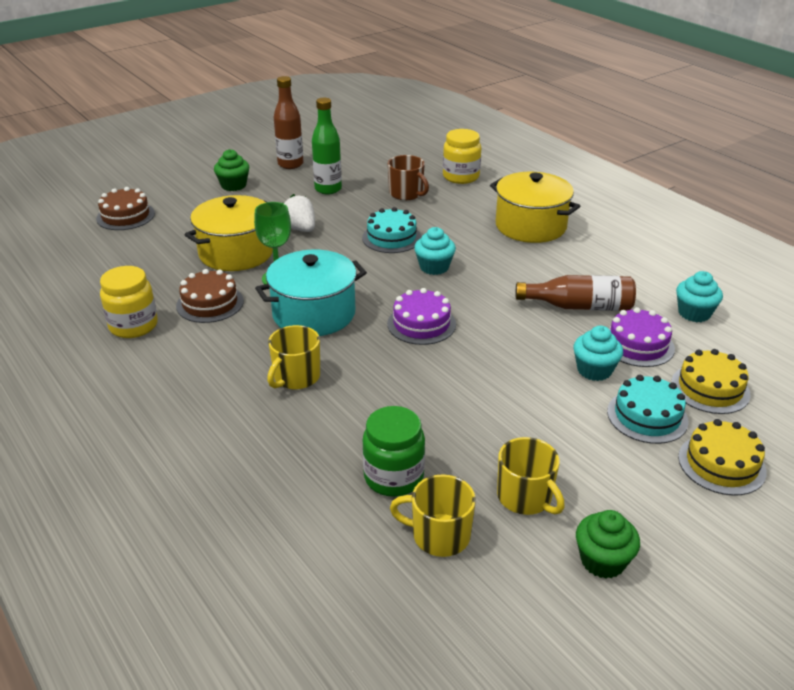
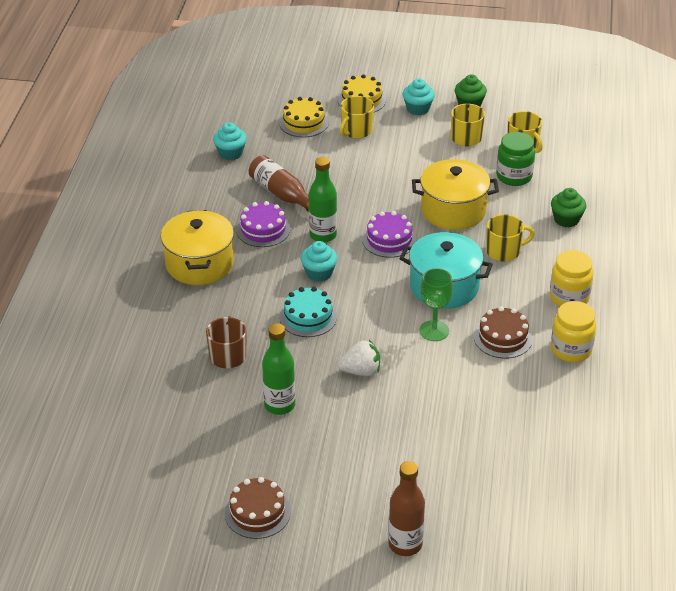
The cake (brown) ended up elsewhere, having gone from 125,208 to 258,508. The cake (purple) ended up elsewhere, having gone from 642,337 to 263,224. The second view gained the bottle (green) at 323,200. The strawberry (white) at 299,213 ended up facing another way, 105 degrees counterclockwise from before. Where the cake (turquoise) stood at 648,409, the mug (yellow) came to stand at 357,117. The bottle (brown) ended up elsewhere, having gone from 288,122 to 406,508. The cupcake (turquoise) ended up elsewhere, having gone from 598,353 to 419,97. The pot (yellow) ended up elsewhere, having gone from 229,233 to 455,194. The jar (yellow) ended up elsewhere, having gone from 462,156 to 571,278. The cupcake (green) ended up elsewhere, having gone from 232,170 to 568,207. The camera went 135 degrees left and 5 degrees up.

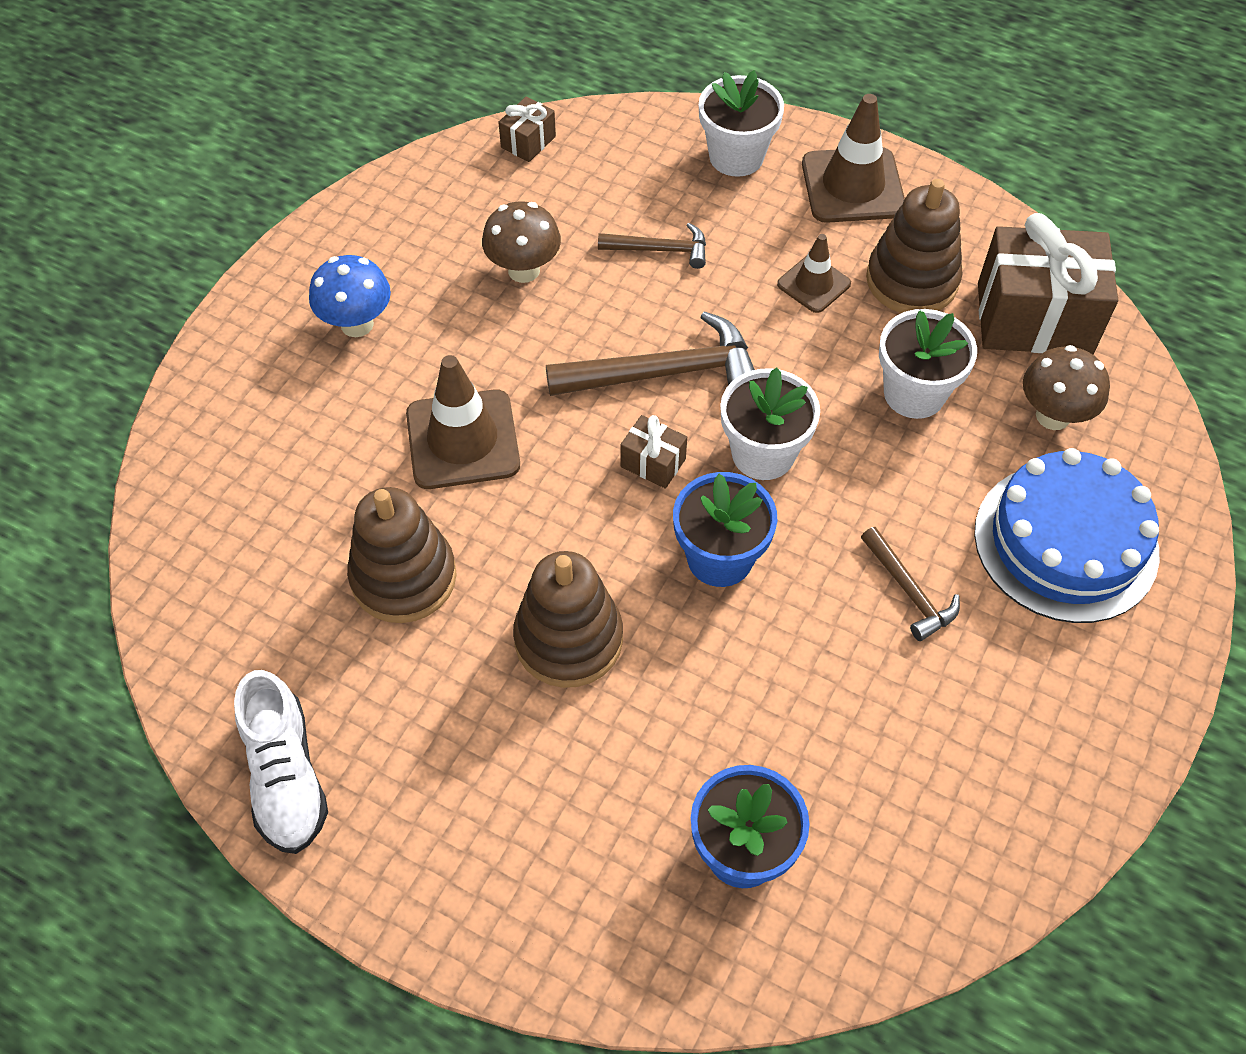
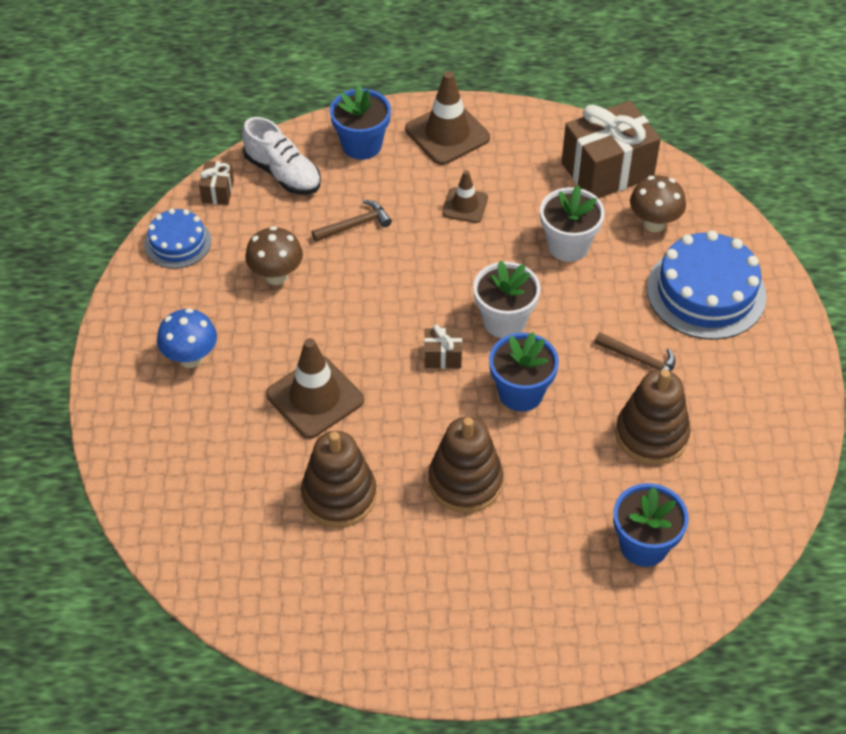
The second view gained the cake (blue) at 177,238. The shoe (white) ended up elsewhere, having gone from 281,762 to 281,155. What was the flower pot (white) at 741,123 turned into the flower pot (blue) at 360,122. The stacking toy (brown) ended up elsewhere, having gone from 914,246 to 653,417. The second view lost the hammer (brown) at 650,353. The camera went 30 degrees left and 5 degrees down.

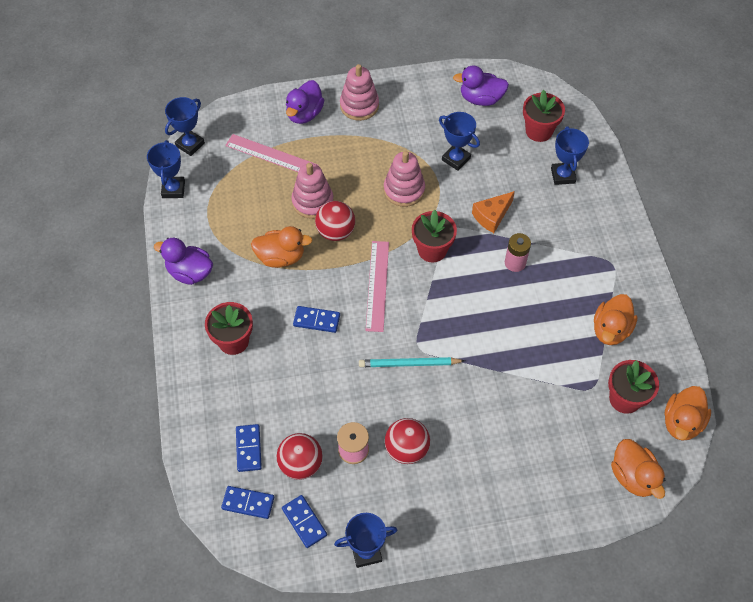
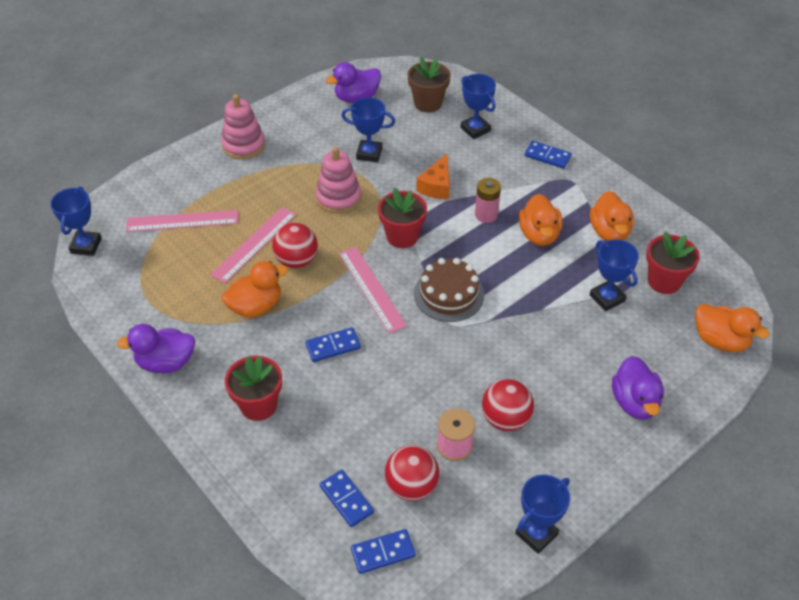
Where the stacking toy (pink) stood at 312,191, the ruler (pink) came to stand at 253,245. What was the flower pot (red) at 544,116 turned into the flower pot (brown) at 429,85. The second view gained the cake (brown) at 449,290. The duck (orange) ended up elsewhere, having gone from 687,413 to 540,220. The domino (blue) ended up elsewhere, having gone from 304,521 to 548,155. The trophy (blue) ended up elsewhere, having gone from 166,169 to 614,275. The duck (purple) ended up elsewhere, having gone from 305,102 to 638,388. The second view lost the pencil (turquoise) at 412,362. The camera went 30 degrees left and 10 degrees down.

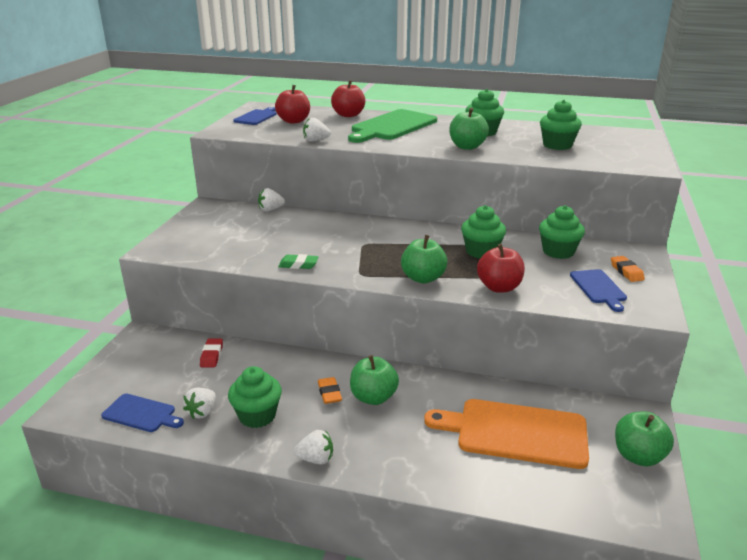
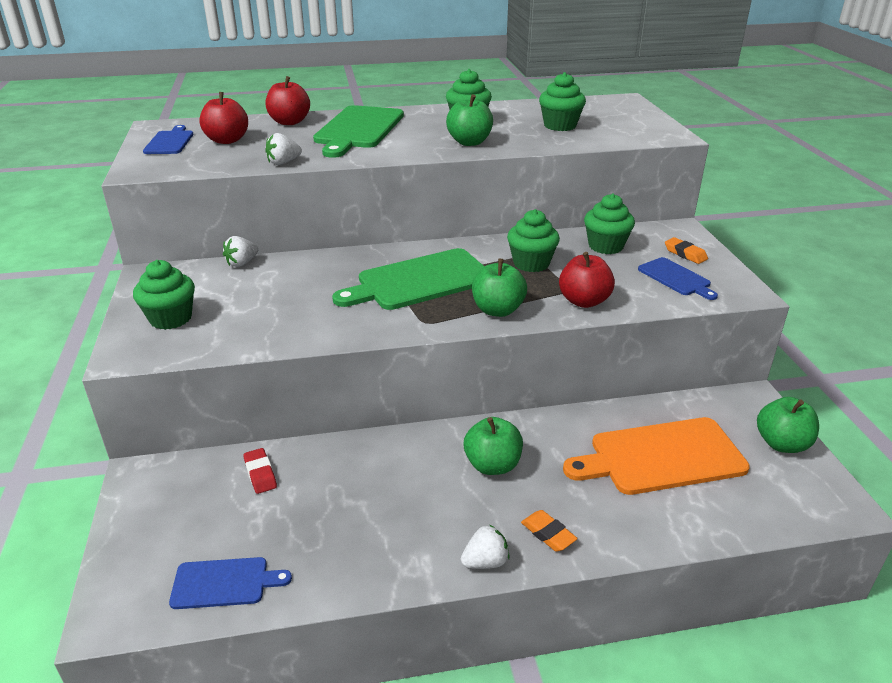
The cupcake (green) ended up elsewhere, having gone from 255,397 to 164,295. The second view gained the cutting board (green) at 408,279. The eraser (orange) ended up elsewhere, having gone from 330,390 to 549,531. The second view lost the strawberry (white) at 199,403. The second view lost the eraser (green) at 298,261. The camera went 25 degrees left and 5 degrees up.

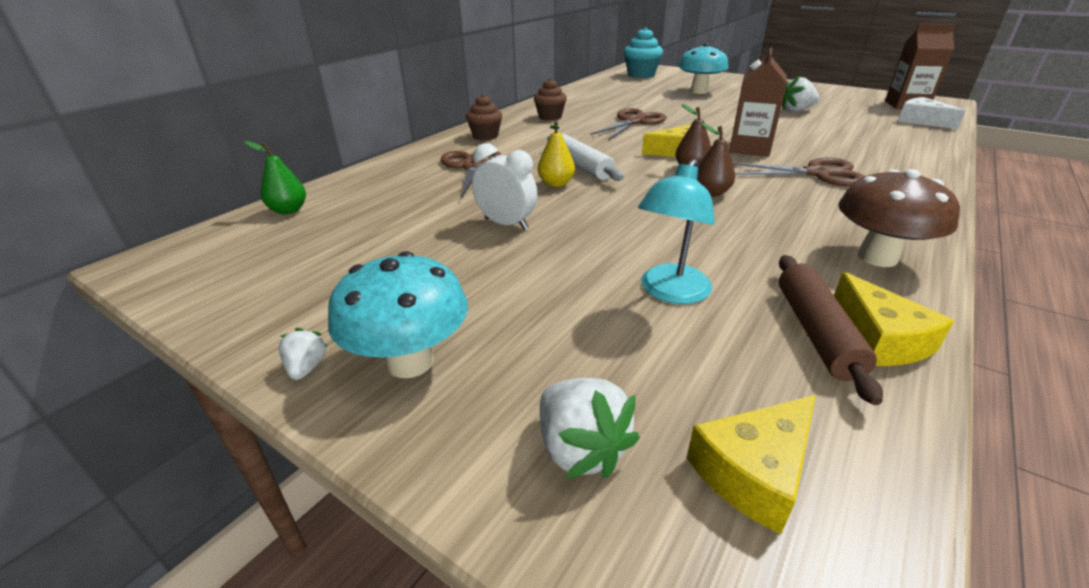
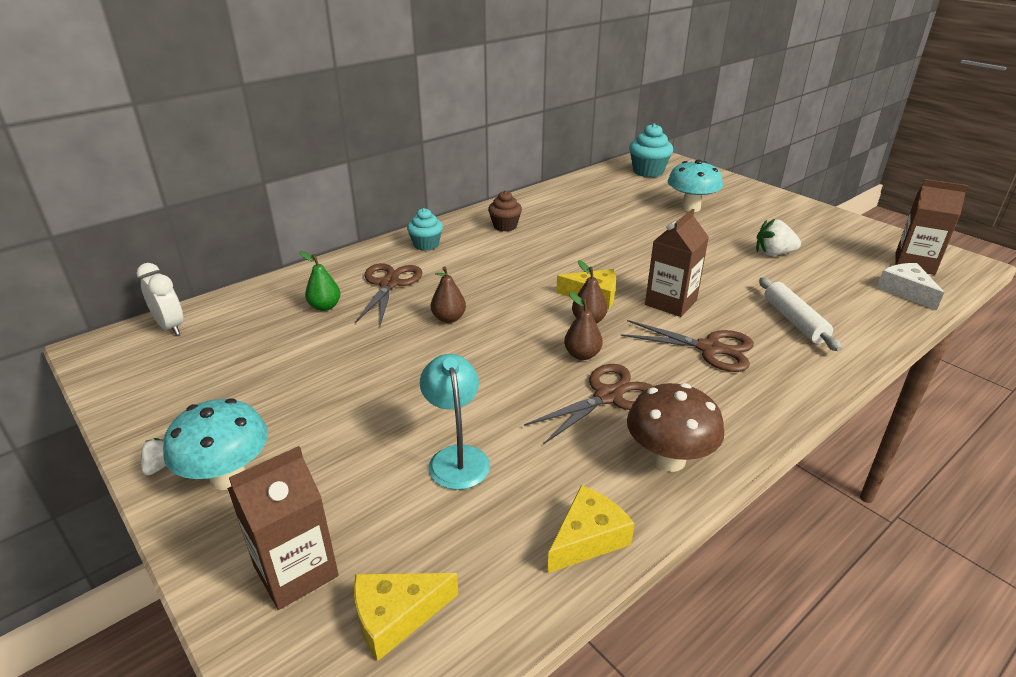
The clock (white) ended up elsewhere, having gone from 504,186 to 159,299. Where the strawberry (white) stood at 590,428, the carton (brown) came to stand at 283,528. The pear (green) ended up elsewhere, having gone from 275,178 to 320,281. What was the cupcake (brown) at 484,117 turned into the cupcake (turquoise) at 425,229. The lamp (turquoise) at 676,231 ended up facing another way, 120 degrees clockwise from before. What was the pear (yellow) at 556,153 turned into the pear (brown) at 448,295. The scissors (brown) ended up elsewhere, having gone from 628,124 to 588,404. The cheese (yellow) at 894,319 ended up facing another way, 135 degrees counterclockwise from before. The rolling pin (white) ended up elsewhere, having gone from 585,157 to 800,314. The second view lost the rolling pin (brown) at 831,330. The camera went 15 degrees right and 0 degrees up.

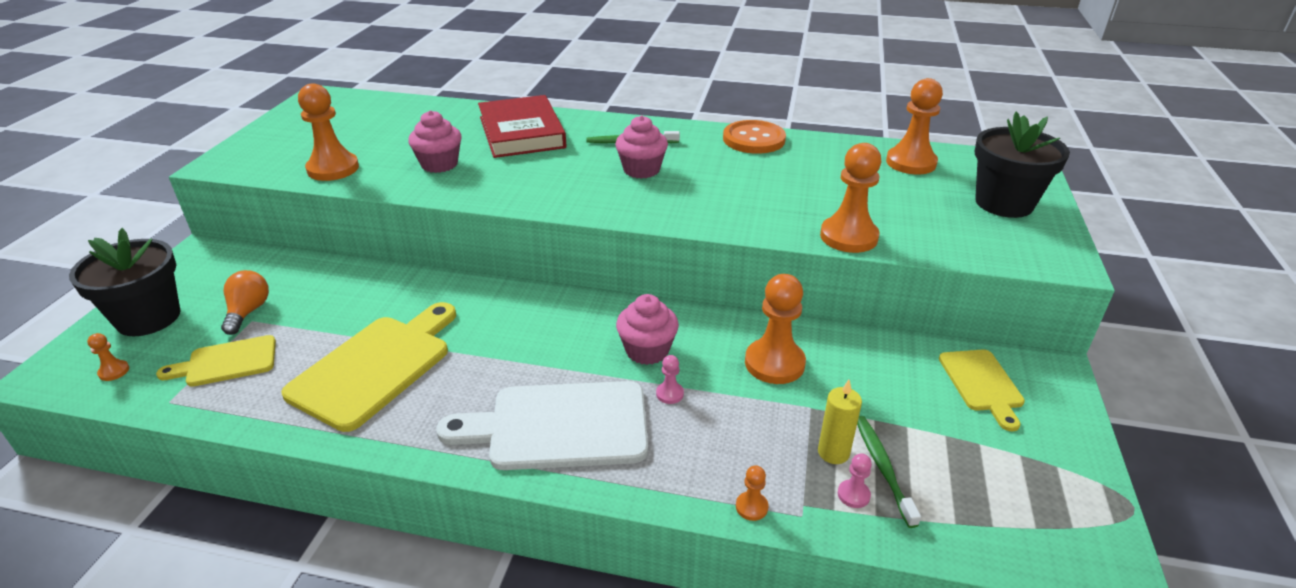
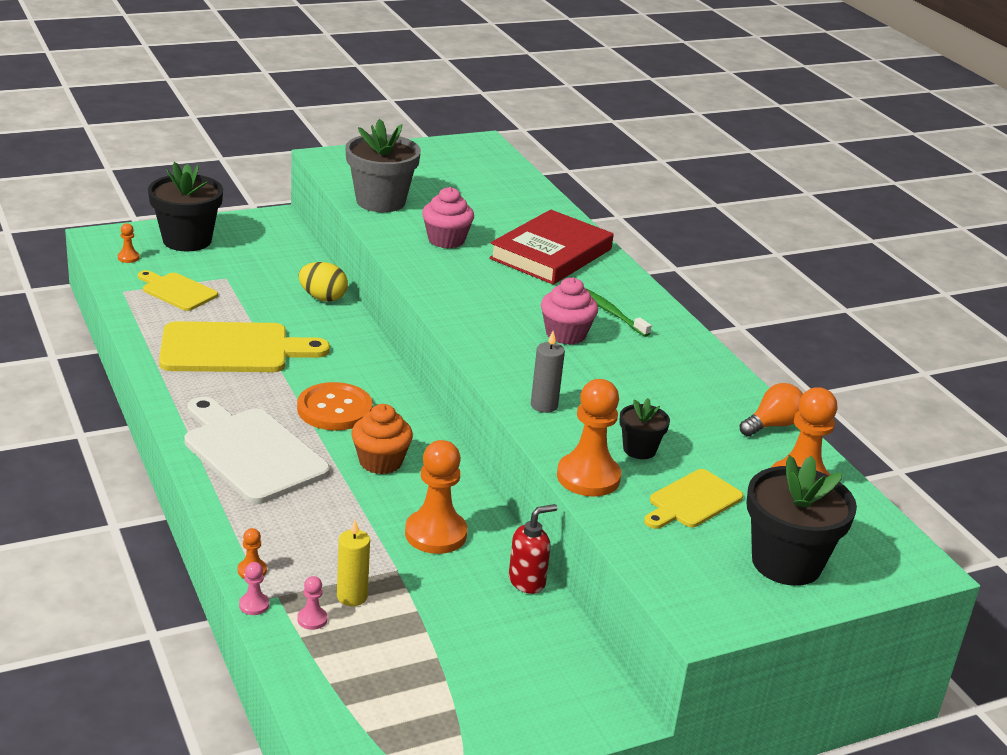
The pawn (pink) ended up elsewhere, having gone from 670,379 to 254,588. The button (orange) ended up elsewhere, having gone from 754,137 to 335,406. The second view gained the egg (yellow) at 323,282. Where the pawn (orange) stood at 328,132, the flower pot (grey) came to stand at 383,165. What was the cupcake (pink) at 647,329 turned into the cupcake (orange) at 382,439. The second view gained the soap dispenser (red) at 533,549. The second view gained the candle (grey) at 548,372. The second view gained the flower pot (black) at 644,428. The cutting board (yellow) ended up elsewhere, having gone from 982,390 to 693,499. The light bulb (orange) ended up elsewhere, having gone from 245,302 to 771,409. The second view lost the toothbrush (green) at 889,472. The camera went 50 degrees right and 5 degrees down.

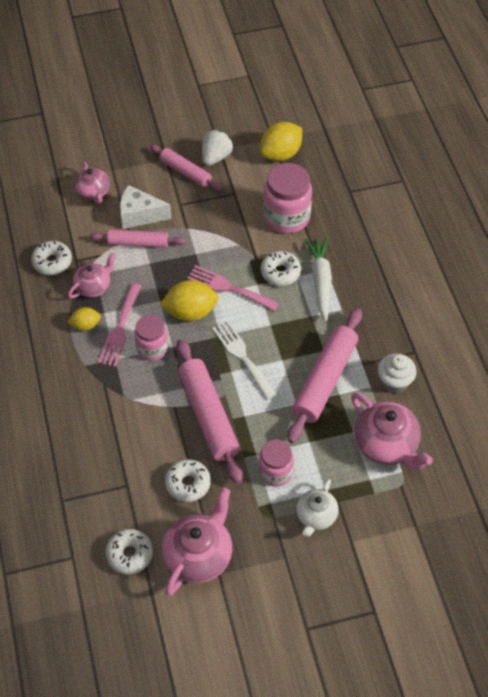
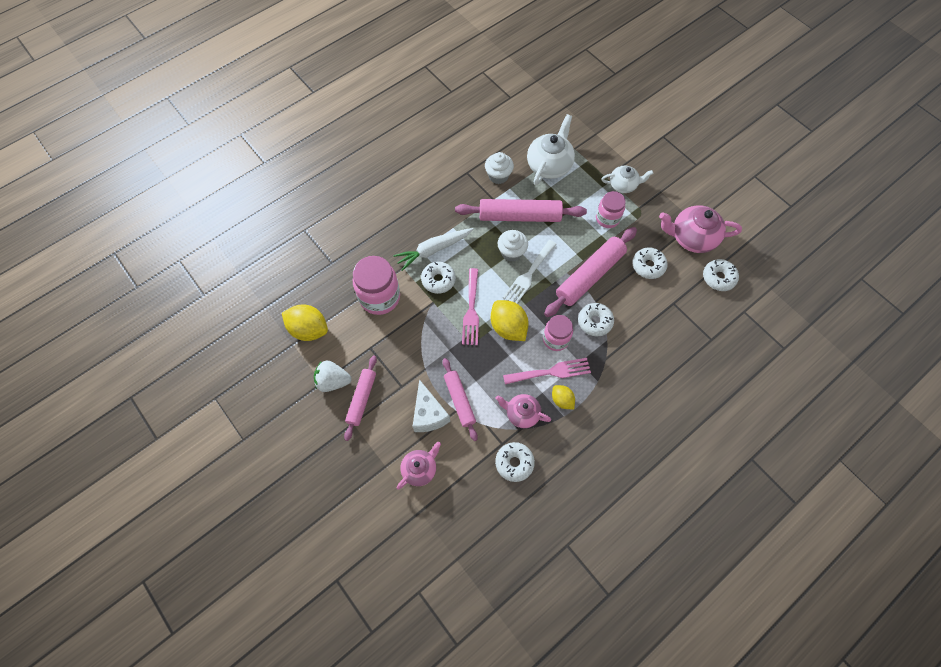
The second view gained the cupcake (white) at 512,246. What was the teapot (pink) at 392,431 turned into the teapot (white) at 551,149. The second view gained the donut (white) at 596,319. The camera went 115 degrees left and 10 degrees up.

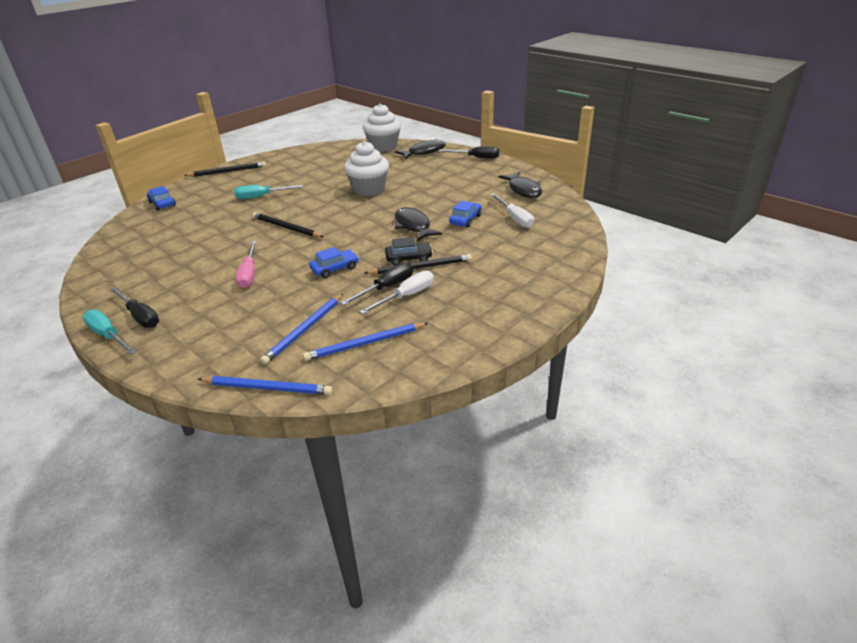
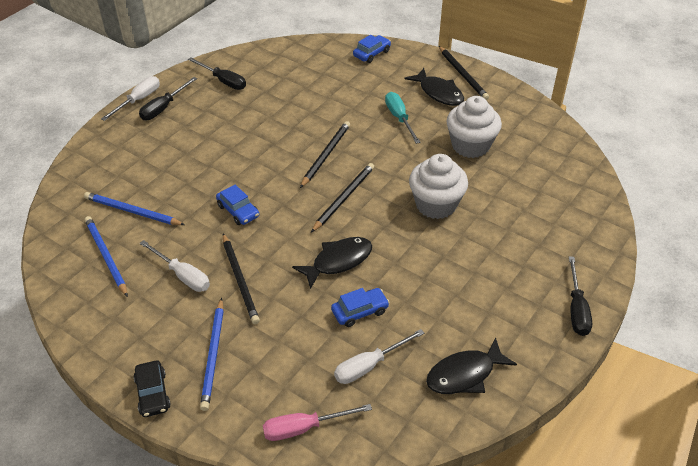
What was the screwdriver (turquoise) at 109,332 turned into the screwdriver (white) at 130,98. The car (black) ended up elsewhere, having gone from 409,251 to 152,388. The screwdriver (black) ended up elsewhere, having gone from 377,283 to 217,74. The pencil (blue) ended up elsewhere, having gone from 265,385 to 212,354. The screwdriver (pink) ended up elsewhere, having gone from 246,264 to 317,422. The second view gained the pencil (black) at 342,197. The car (blue) at 465,214 ended up facing another way, 45 degrees counterclockwise from before. The fish (black) ended up elsewhere, having gone from 420,149 to 434,87. The cupcake (white) ended up elsewhere, having gone from 382,127 to 474,127. The camera went 80 degrees right and 10 degrees up.

